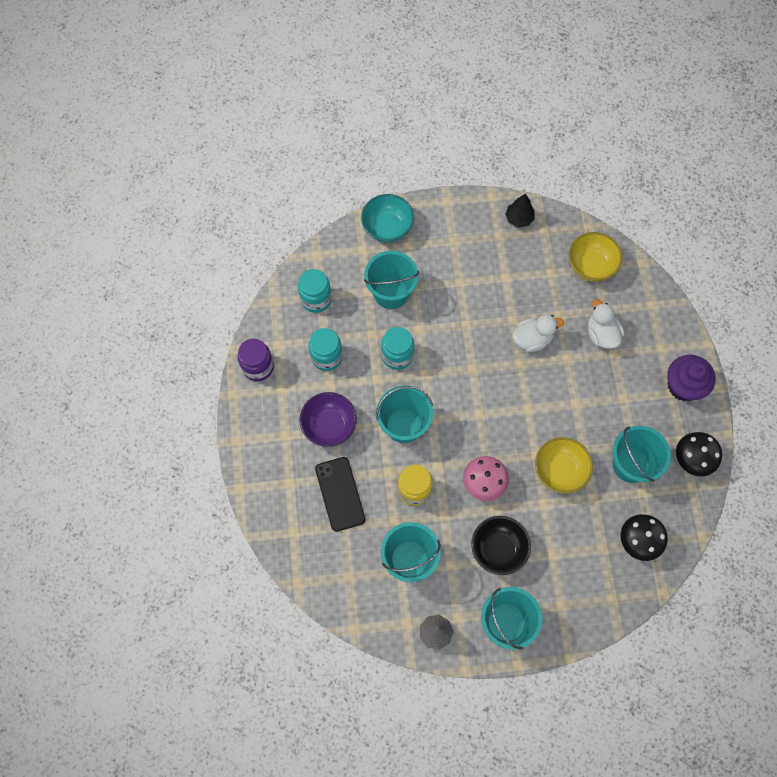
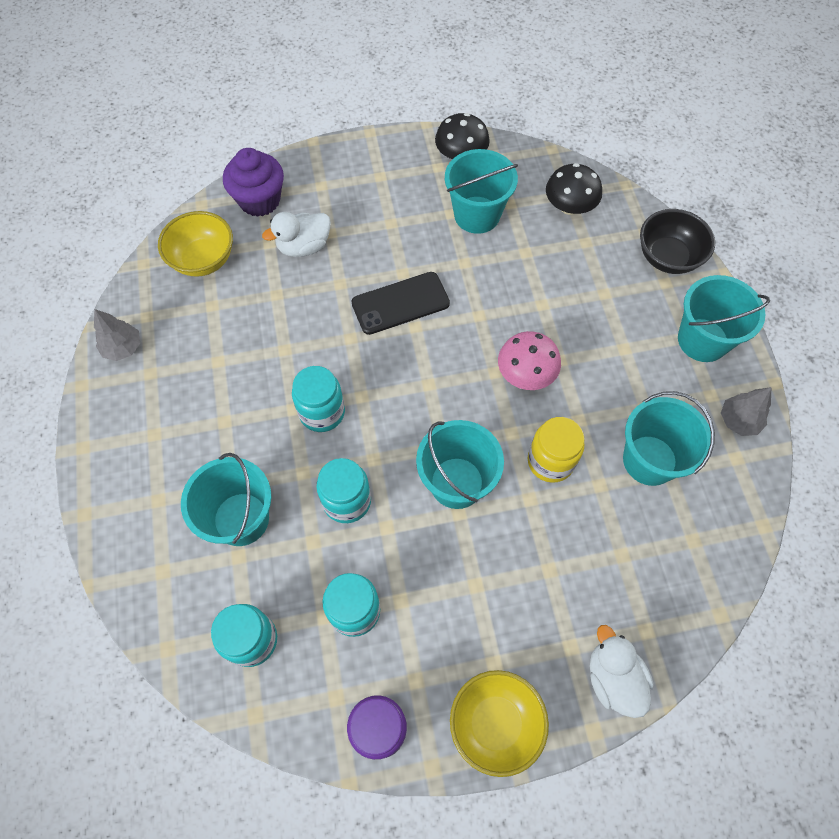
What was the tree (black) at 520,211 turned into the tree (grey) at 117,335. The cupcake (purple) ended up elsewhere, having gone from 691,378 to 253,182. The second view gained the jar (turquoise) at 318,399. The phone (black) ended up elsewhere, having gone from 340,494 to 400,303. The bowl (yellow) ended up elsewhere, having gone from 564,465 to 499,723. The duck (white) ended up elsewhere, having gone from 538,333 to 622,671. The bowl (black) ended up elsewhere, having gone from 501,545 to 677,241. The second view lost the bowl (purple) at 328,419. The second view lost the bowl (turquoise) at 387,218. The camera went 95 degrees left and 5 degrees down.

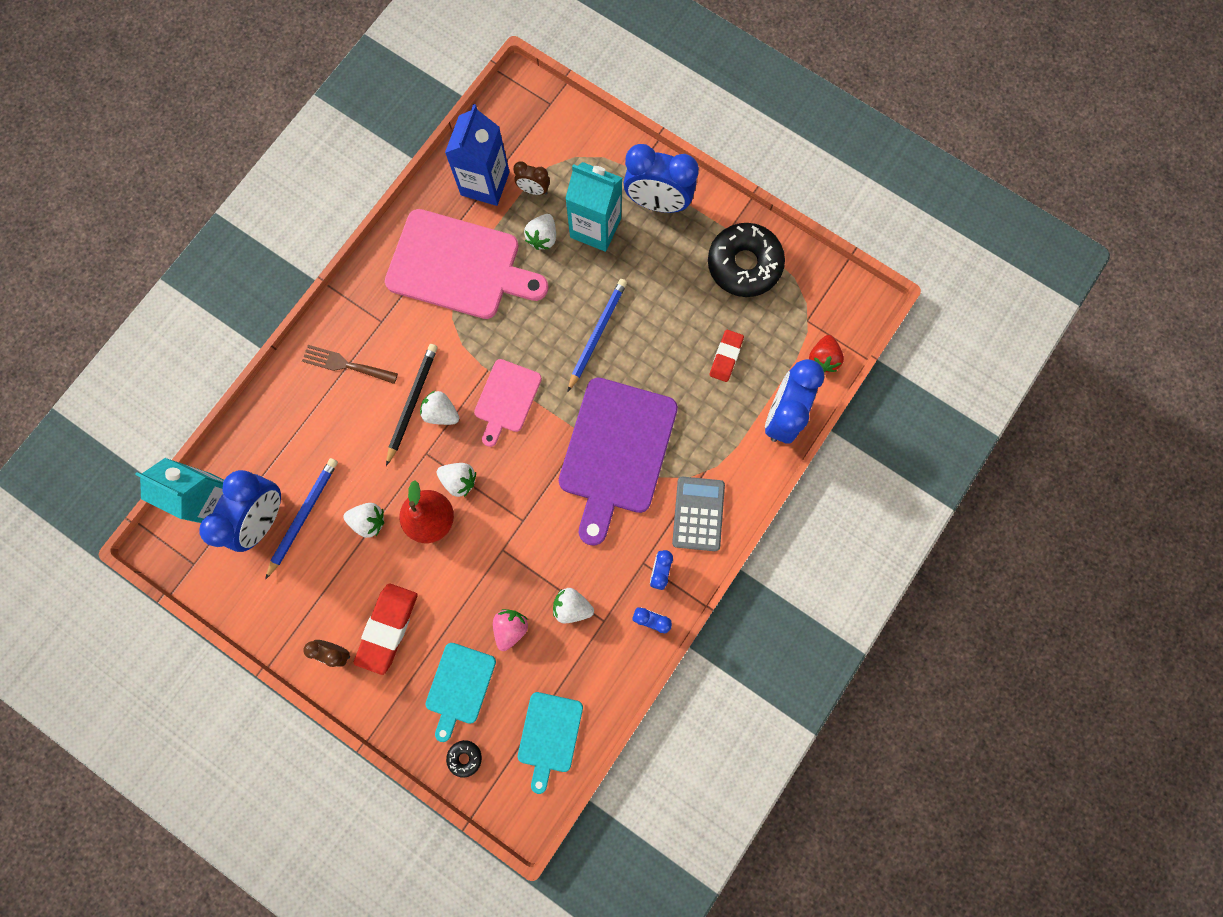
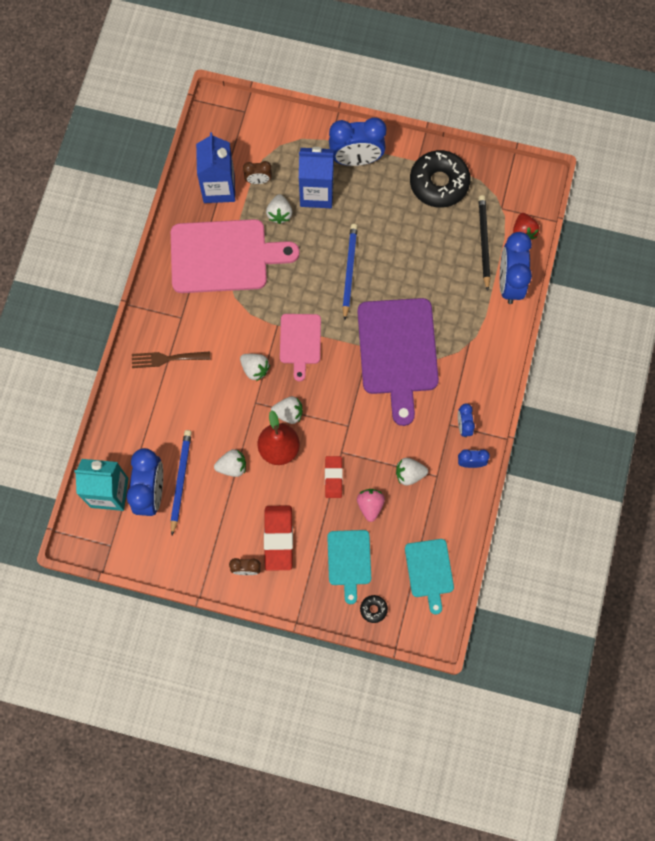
The strawberry (white) at 439,408 ended up facing another way, 150 degrees counterclockwise from before. What was the carton (turquoise) at 593,207 turned into the carton (blue) at 316,177. The eraser (red) ended up elsewhere, having gone from 726,356 to 334,477. The pencil (black) ended up elsewhere, having gone from 411,405 to 484,243. The second view lost the calculator (grey) at 698,514. The camera went 20 degrees left and 5 degrees down.

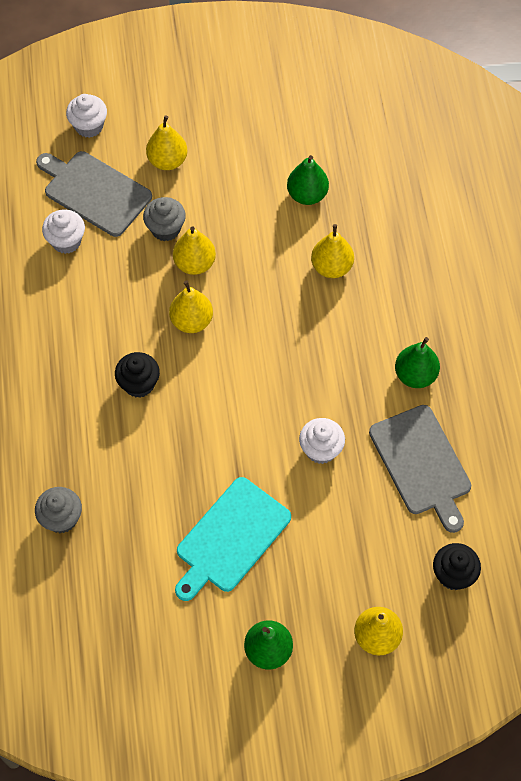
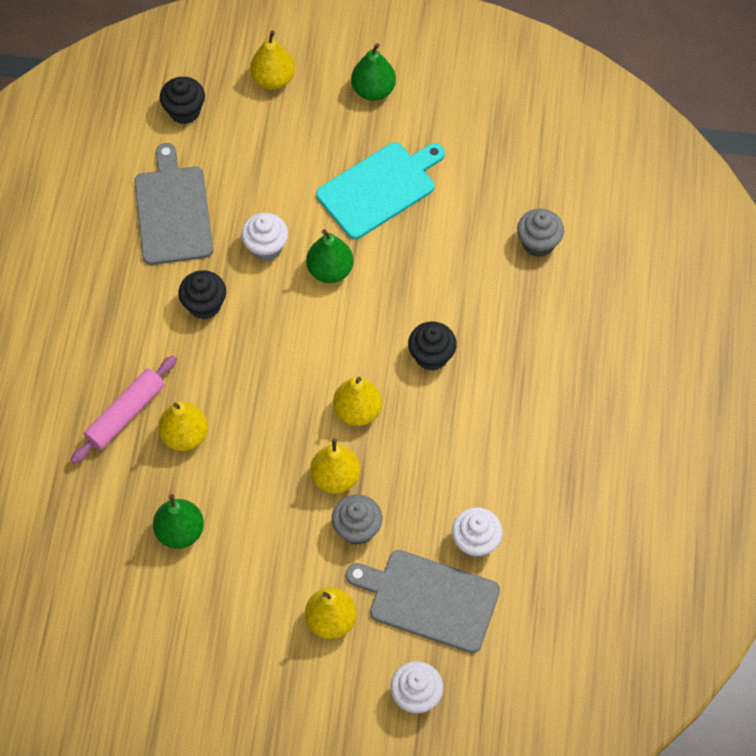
The second view gained the rolling pin (pink) at 124,410. The second view gained the cupcake (black) at 202,294. The pear (green) ended up elsewhere, having gone from 417,362 to 330,256. The cutting board (grey) at 94,194 ended up facing another way, 150 degrees clockwise from before. The camera went 165 degrees left and 0 degrees up.

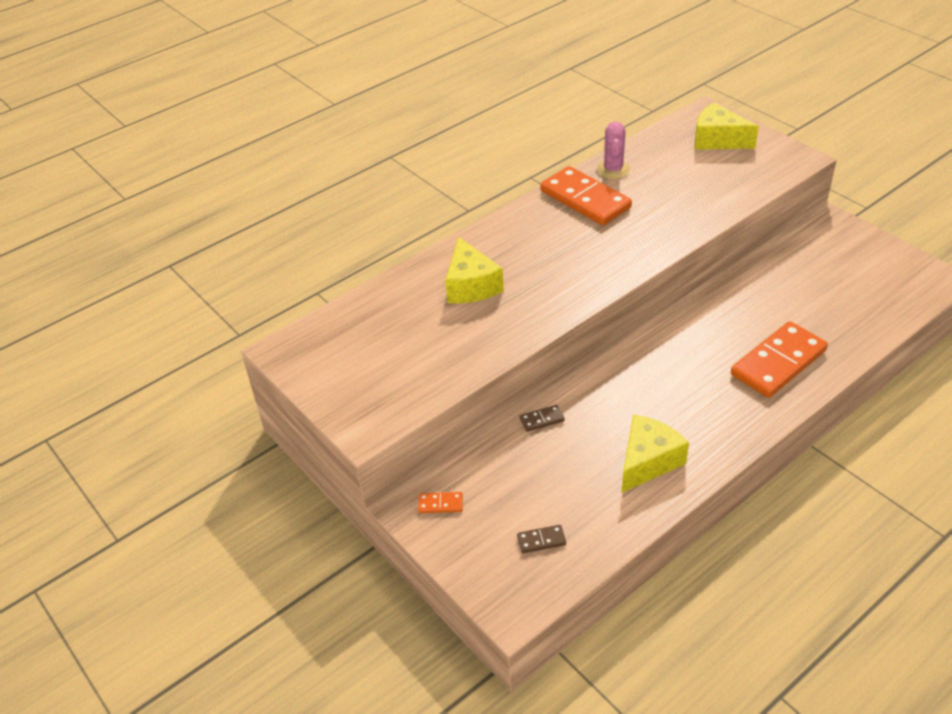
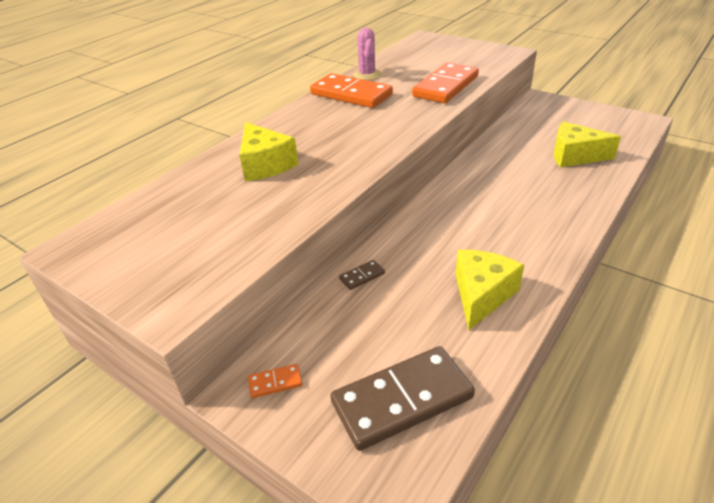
The size of the domino (brown) at 541,539 changed by a factor of 2.43. The domino (orange) ended up elsewhere, having gone from 779,359 to 445,83. The cheese (yellow) ended up elsewhere, having gone from 727,126 to 587,145. The camera went 15 degrees left and 5 degrees down.

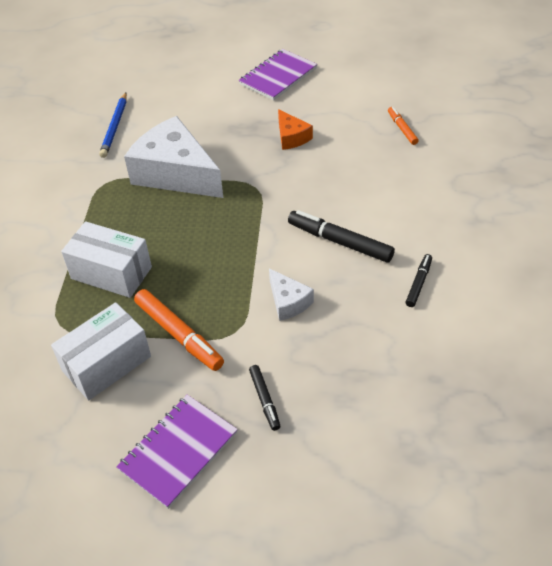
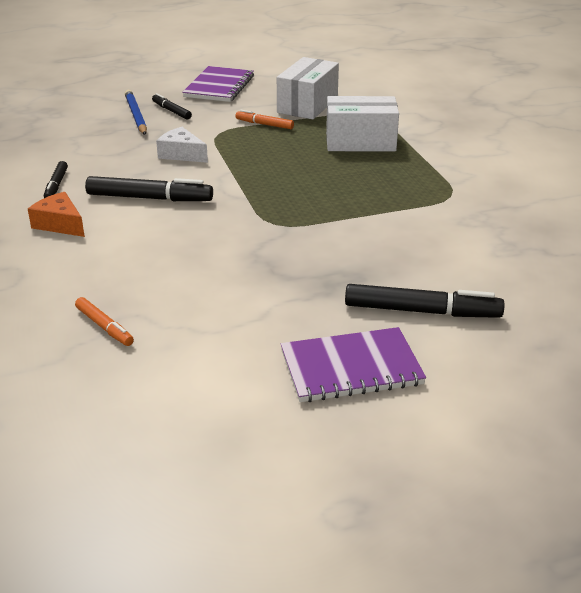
The cheese (orange) ended up elsewhere, having gone from 295,129 to 56,214. The pencil (blue) ended up elsewhere, having gone from 113,125 to 136,112. The size of the marker (orange) at 179,330 changed by a factor of 0.57. The notebook (purple) at 278,74 ended up facing another way, 60 degrees clockwise from before. The second view gained the marker (black) at 425,301. The second view lost the cheese (white) at 173,157. The camera went 155 degrees right and 15 degrees down.

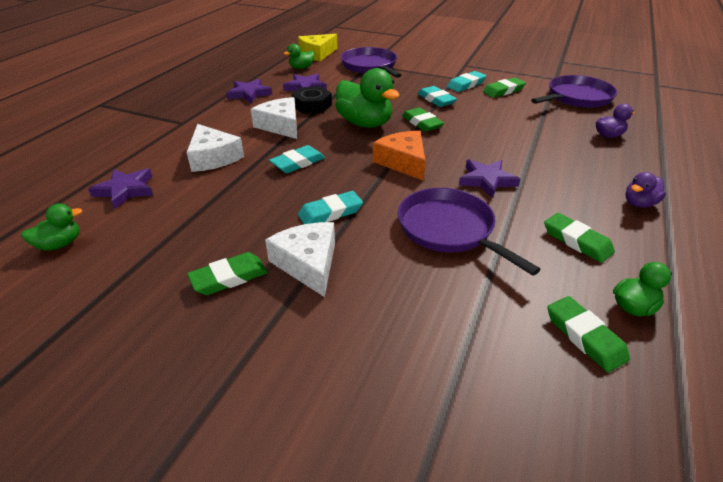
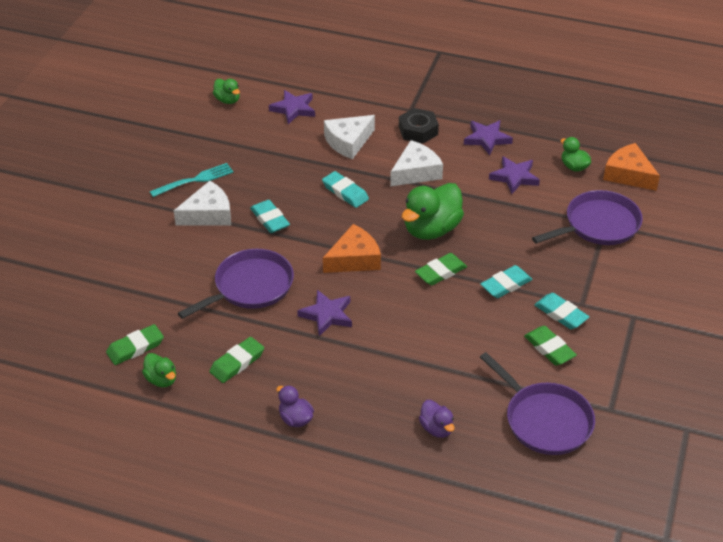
Where the eraser (green) stood at 227,273, the fork (turquoise) came to stand at 192,180. The nut (black) ended up elsewhere, having gone from 312,100 to 419,126. What was the cheese (yellow) at 318,47 turned into the cheese (orange) at 631,167. The camera went 85 degrees right and 5 degrees up.

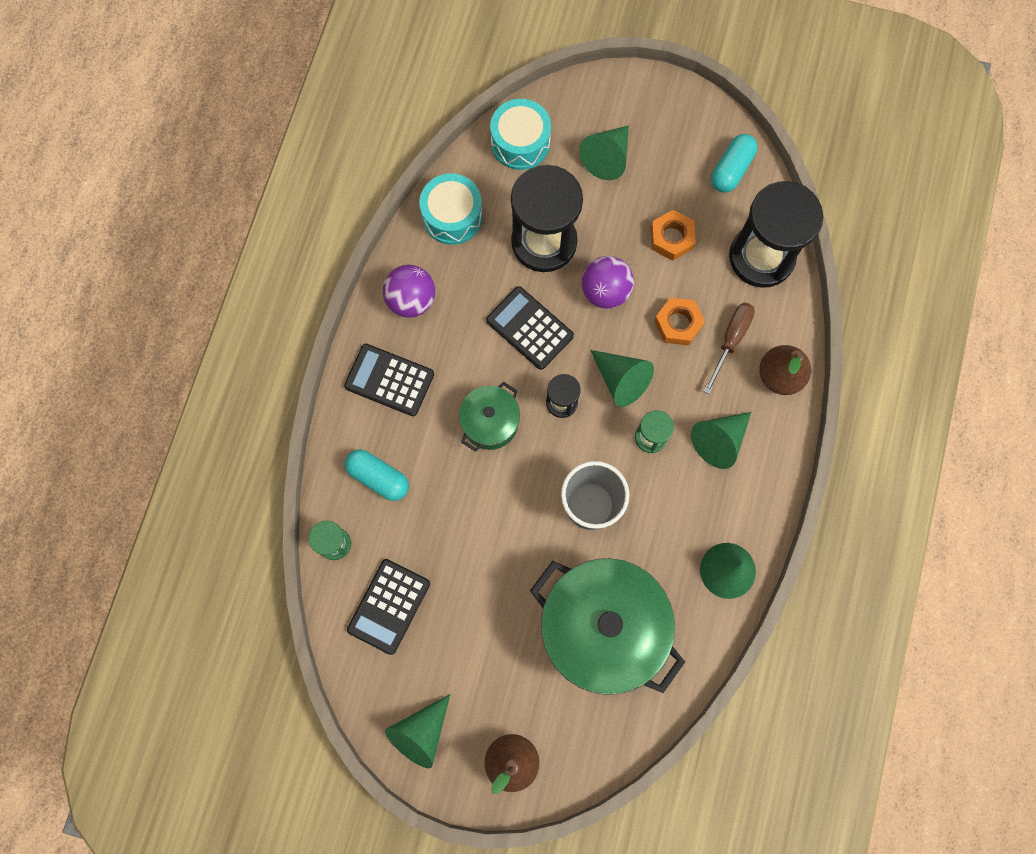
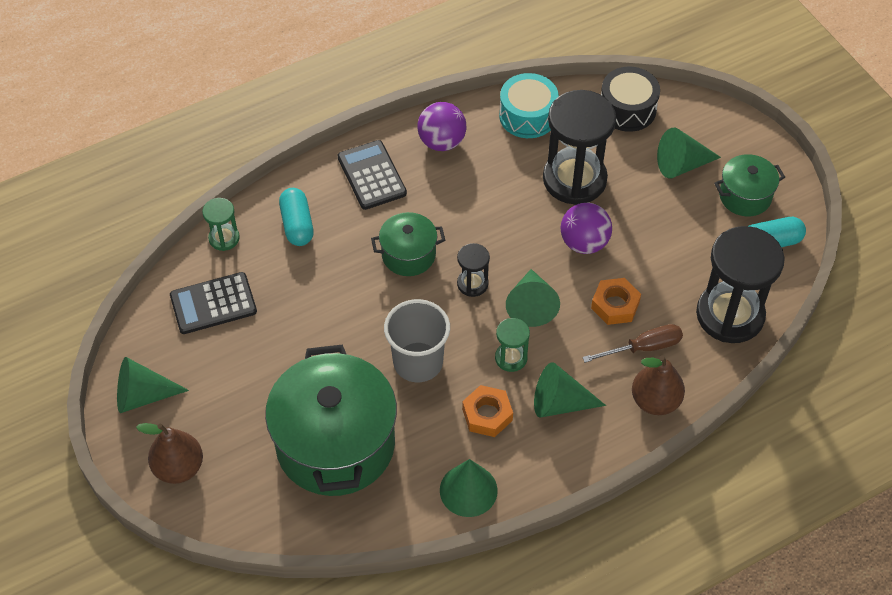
The nut (orange) ended up elsewhere, having gone from 673,235 to 487,411. What was the drum (turquoise) at 520,134 turned into the drum (black) at 630,99. The second view gained the pot (green) at 749,185. The second view lost the calculator (black) at 530,328. The camera went 45 degrees right and 20 degrees down.

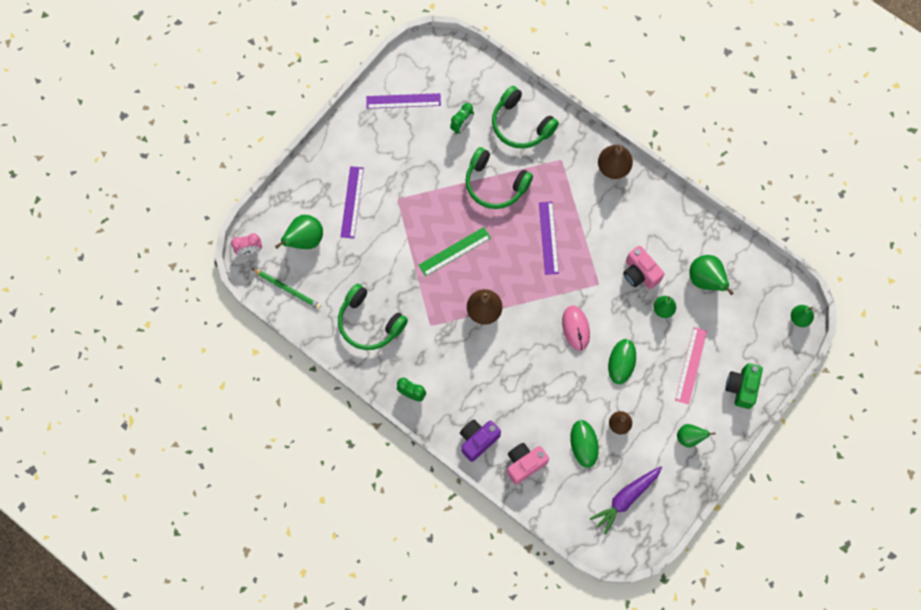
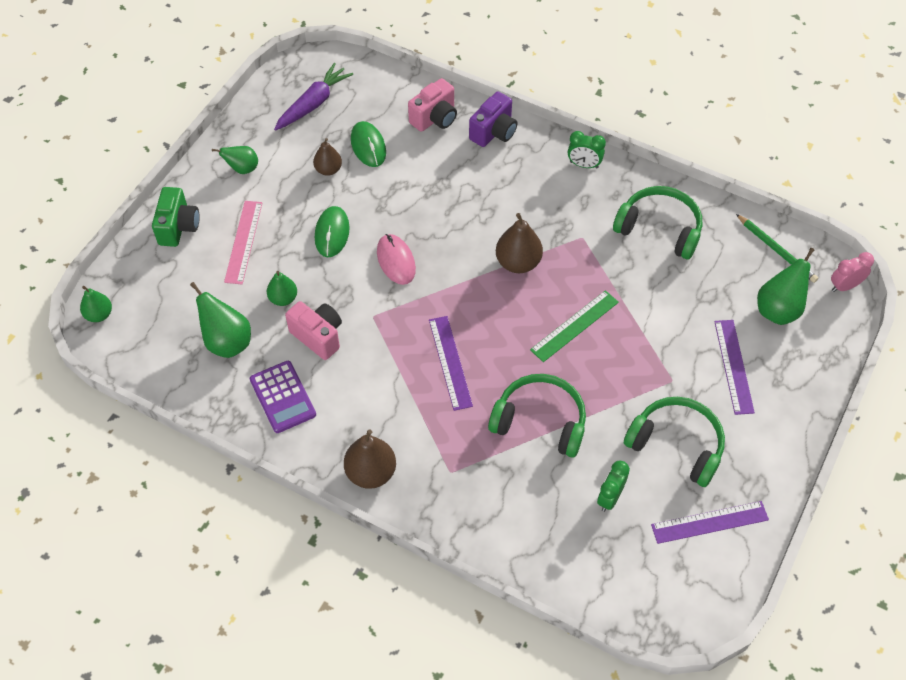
The second view gained the calculator (purple) at 283,397. The headphones (green) ended up elsewhere, having gone from 525,117 to 674,442. The pencil (green) at 286,288 ended up facing another way, 150 degrees counterclockwise from before. The camera went 170 degrees right and 15 degrees down.

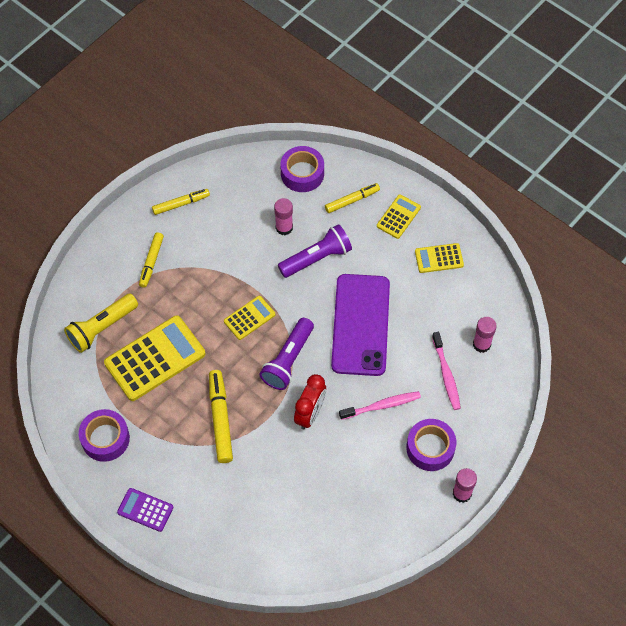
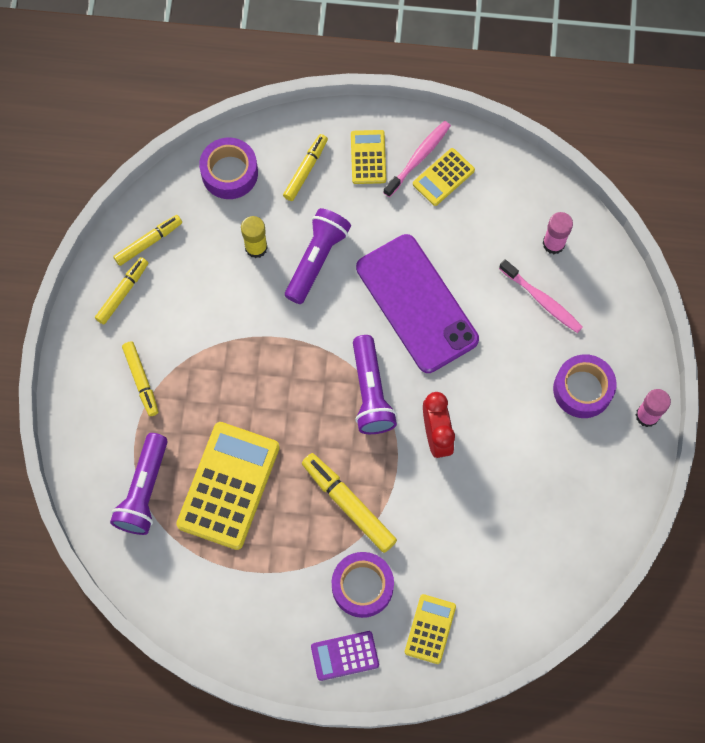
What was the flashlight (yellow) at 101,323 turned into the flashlight (purple) at 139,484. The second view gained the marker (yellow) at 147,240. What was the glue stick (pink) at 283,216 turned into the glue stick (yellow) at 254,237. The tape (purple) ended up elsewhere, having gone from 104,435 to 363,585. The toothbrush (pink) ended up elsewhere, having gone from 380,405 to 417,159. The calculator (yellow) ended up elsewhere, having gone from 249,318 to 430,629. The camera went 35 degrees left and 10 degrees up.

